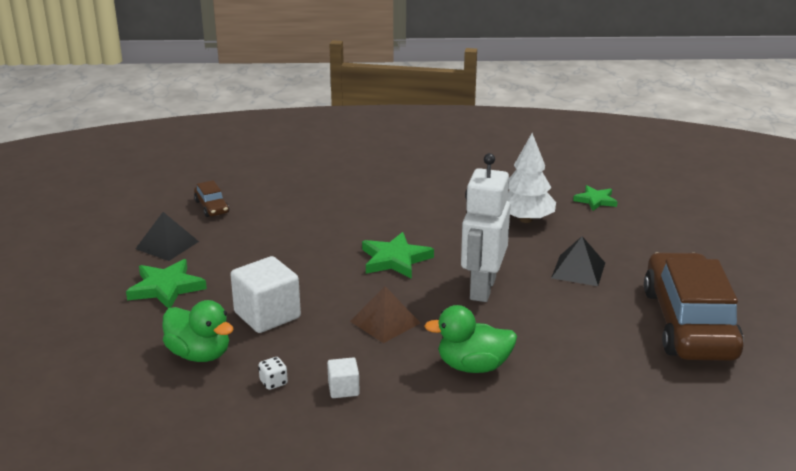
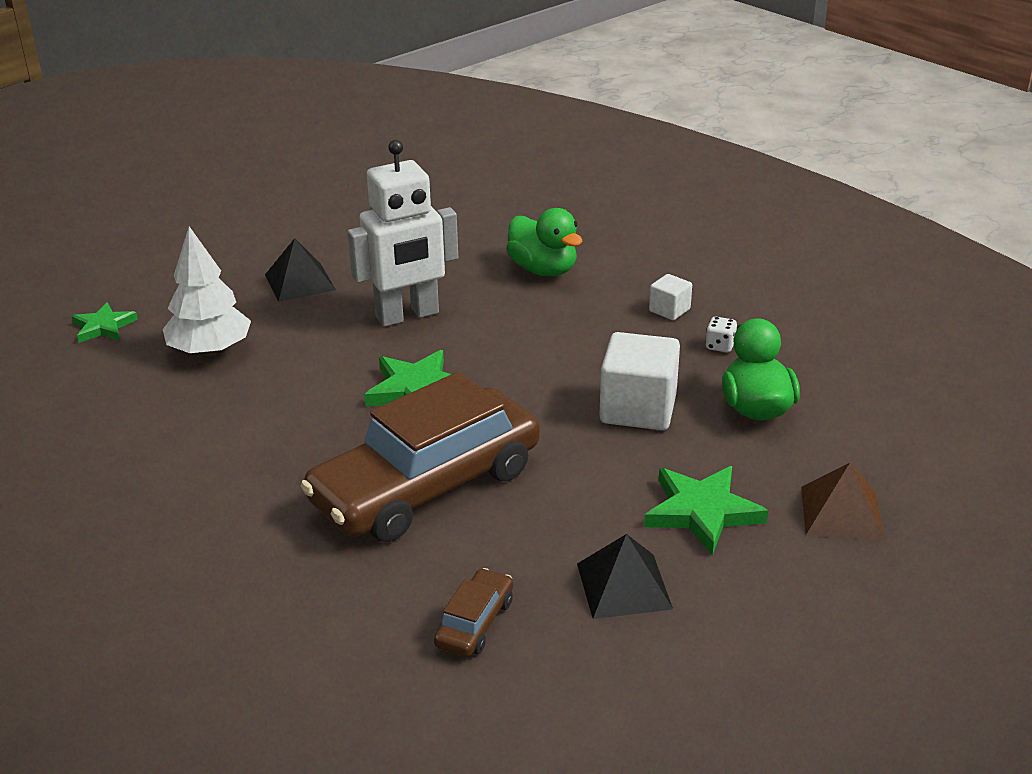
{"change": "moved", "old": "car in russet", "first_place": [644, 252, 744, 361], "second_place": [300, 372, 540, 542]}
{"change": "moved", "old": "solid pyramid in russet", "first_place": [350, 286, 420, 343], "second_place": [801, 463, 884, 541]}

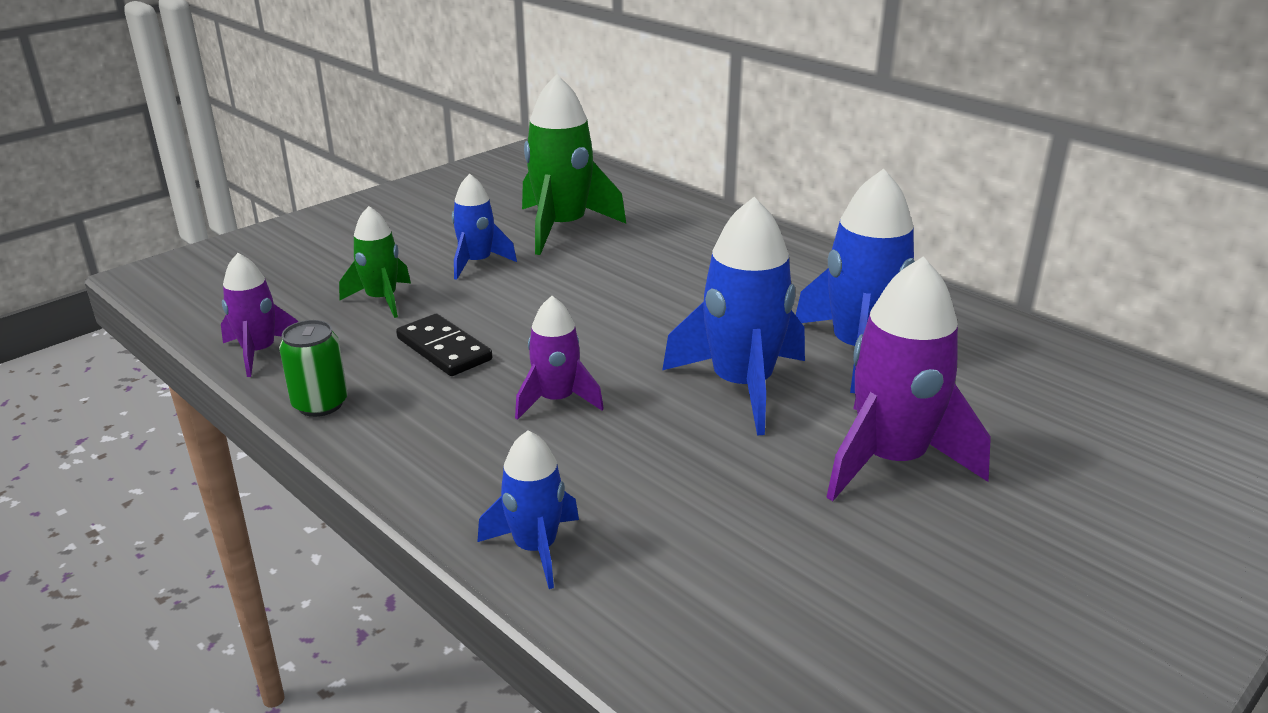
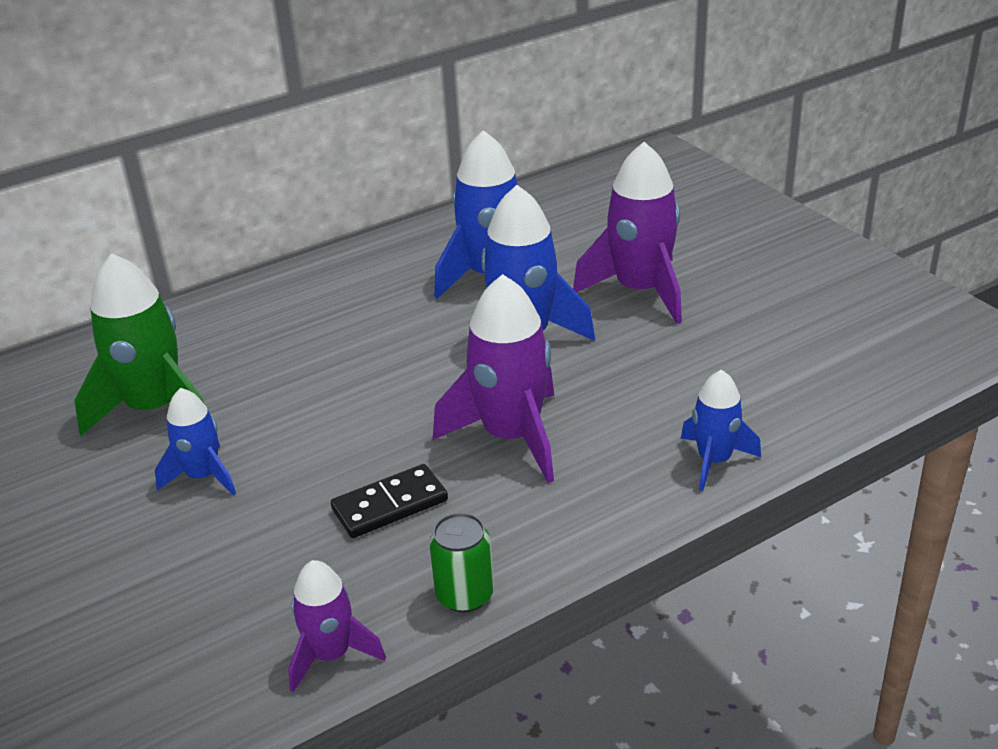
{"change": "removed", "old": "toy rocket in emerald", "first_place": [339, 206, 411, 318]}
{"change": "resized", "old": "toy rocket in violet", "first_place": [515, 296, 604, 420], "second_place": [433, 274, 554, 483], "factor": 1.75}

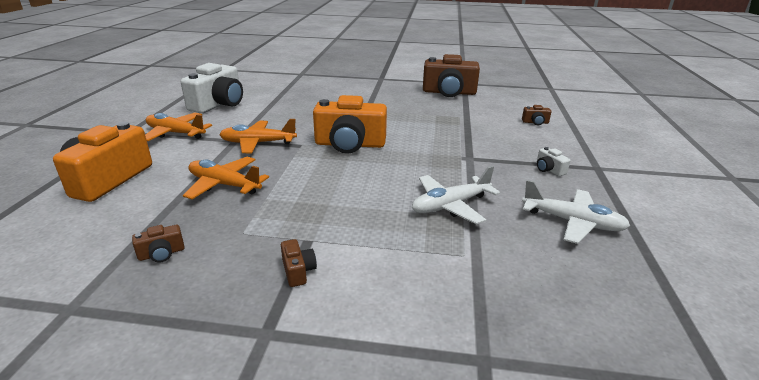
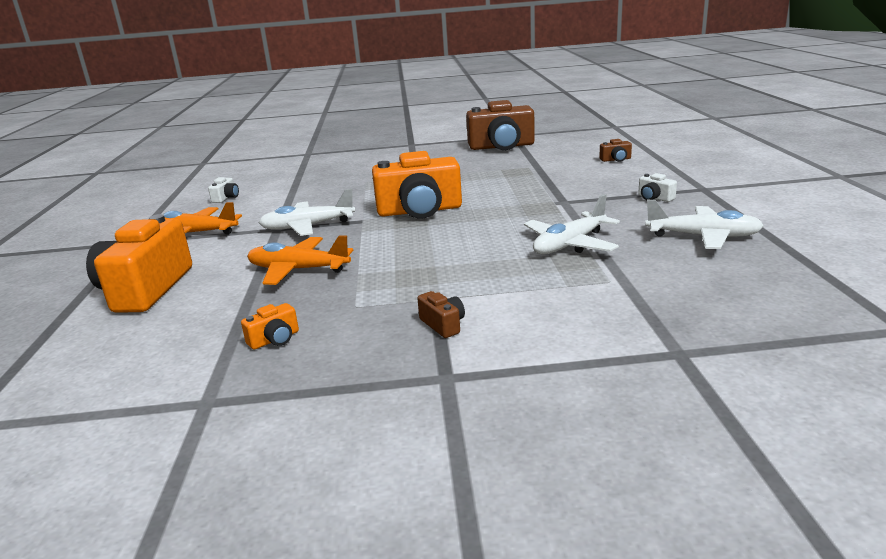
{"change": "resized", "old": "photo camera in pure white", "first_place": [181, 63, 243, 113], "second_place": [208, 177, 239, 203], "factor": 0.41}
{"change": "recoloured", "old": "toy plane in orange-coloured", "new": "toy plane in pure white", "first_place": [219, 119, 297, 153], "second_place": [259, 189, 355, 236]}
{"change": "recoloured", "old": "photo camera in russet", "new": "photo camera in orange-coloured", "first_place": [132, 225, 185, 262], "second_place": [241, 303, 299, 349]}

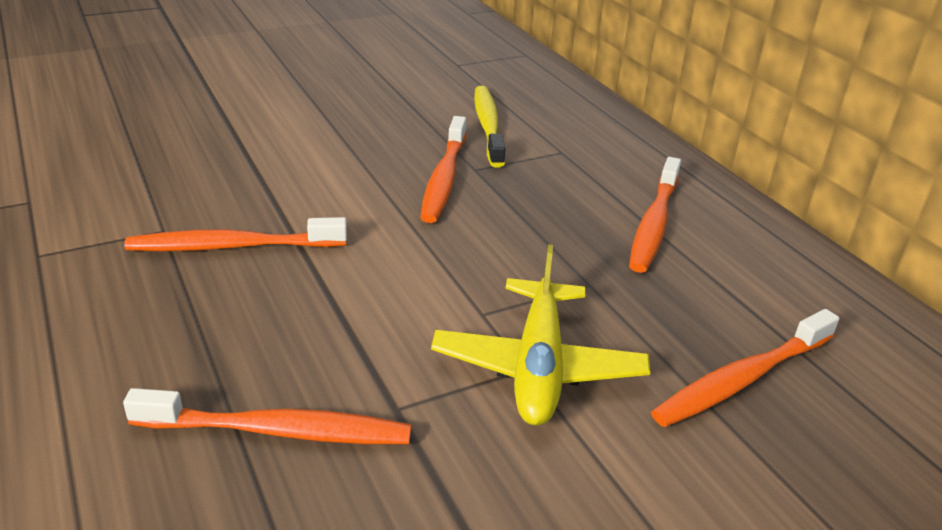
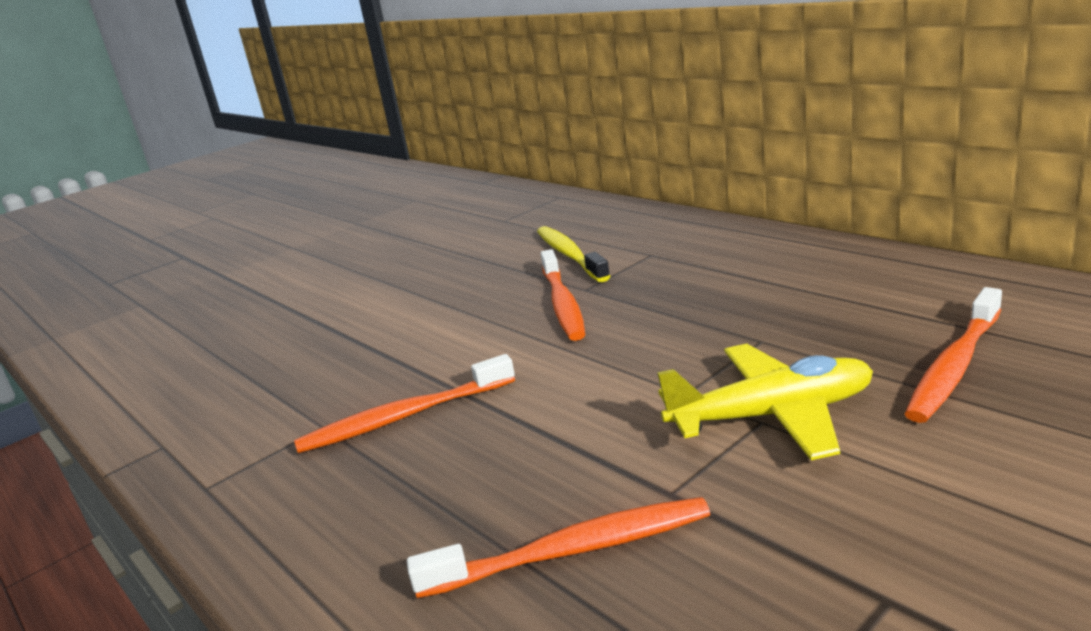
{"change": "removed", "old": "toothbrush in orange-coloured", "first_place": [629, 157, 681, 273]}
{"change": "turned", "old": "toy plane in yellow", "first_place": [431, 244, 650, 425], "second_place": [657, 344, 873, 460], "degrees": -90}

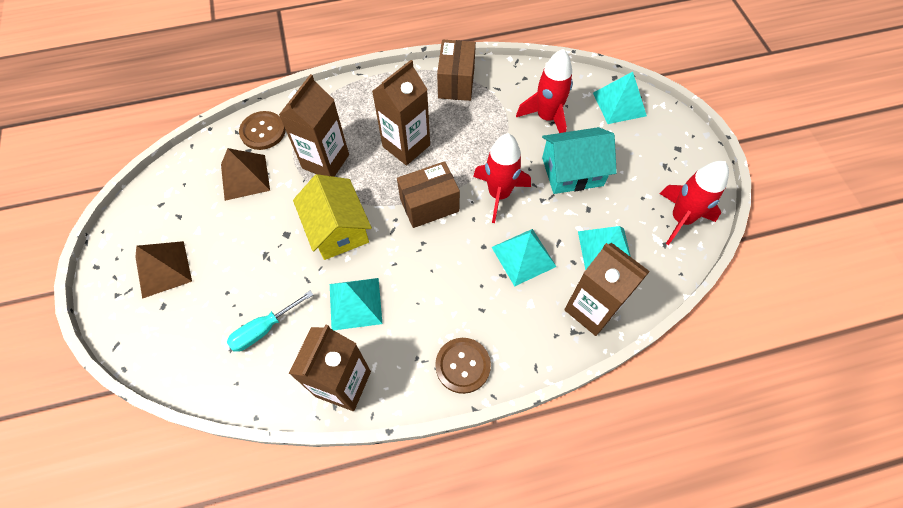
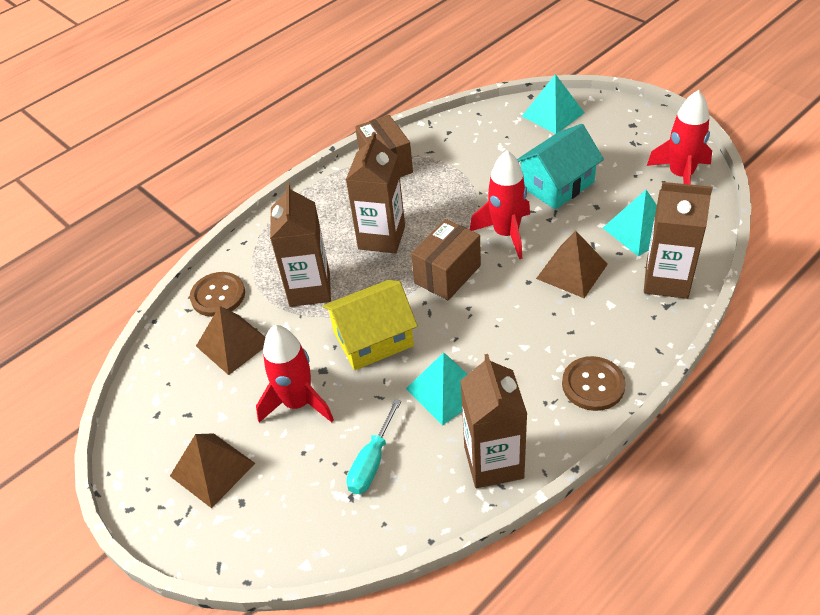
{"change": "moved", "old": "toy rocket in red", "first_place": [516, 49, 573, 133], "second_place": [256, 325, 334, 423]}
{"change": "turned", "old": "house in yellow", "first_place": [293, 174, 372, 260], "second_place": [323, 280, 418, 370], "degrees": -60}
{"change": "recoloured", "old": "solid pyramid in turquoise", "new": "solid pyramid in russet", "first_place": [492, 229, 557, 286], "second_place": [536, 231, 608, 298]}

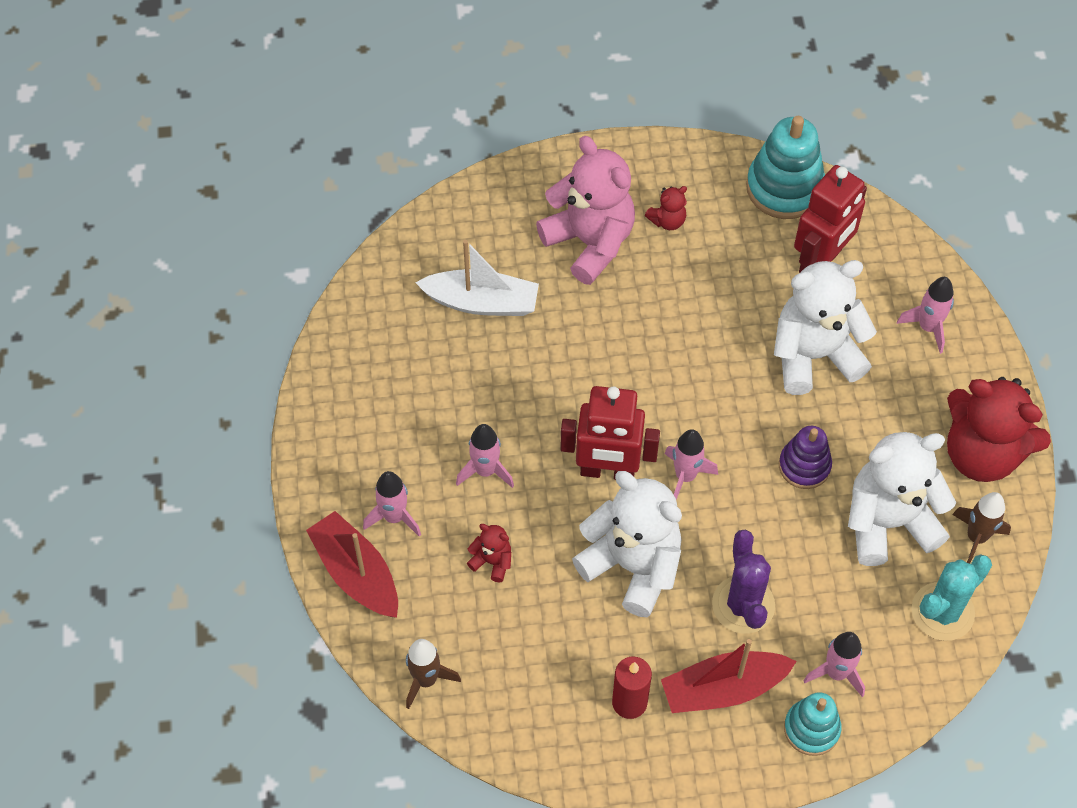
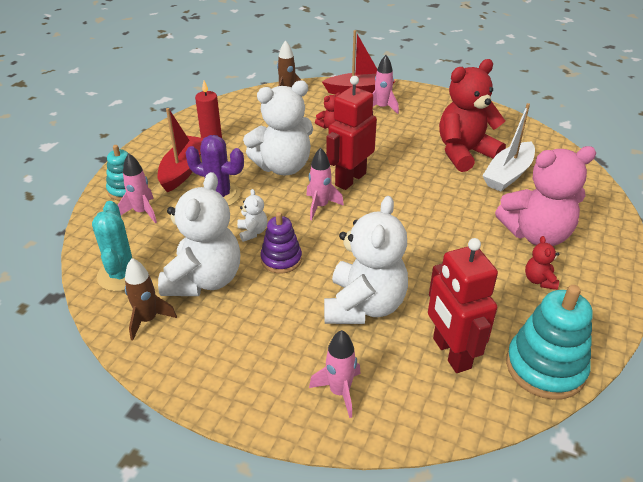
{"change": "moved", "old": "stuffed bear in red", "first_place": [947, 377, 1051, 482], "second_place": [439, 59, 506, 172]}
{"change": "removed", "old": "toy rocket in pink", "first_place": [456, 424, 514, 488]}
{"change": "added", "new": "stuffed bear in pure white", "second_place": [237, 189, 267, 242]}

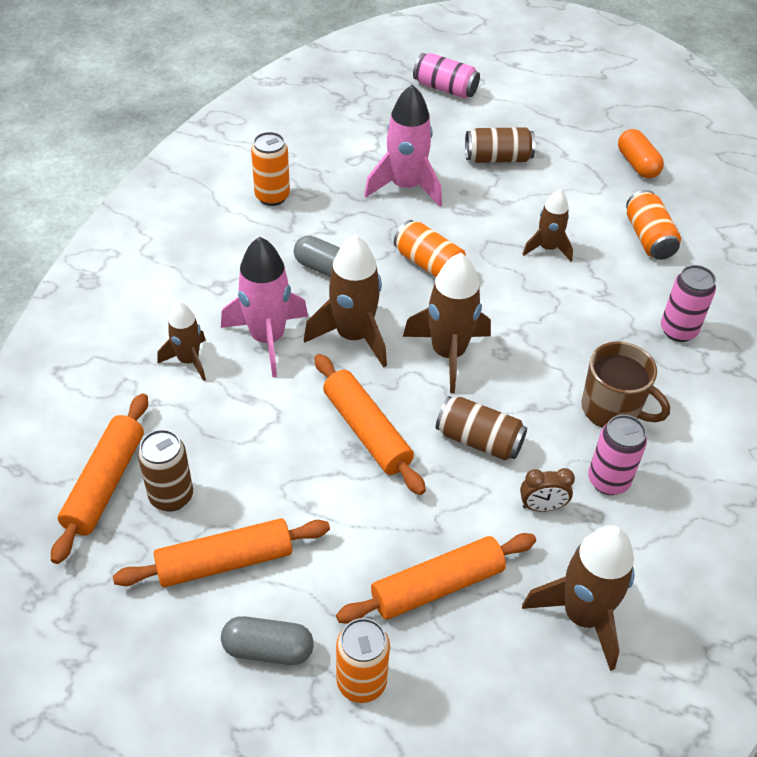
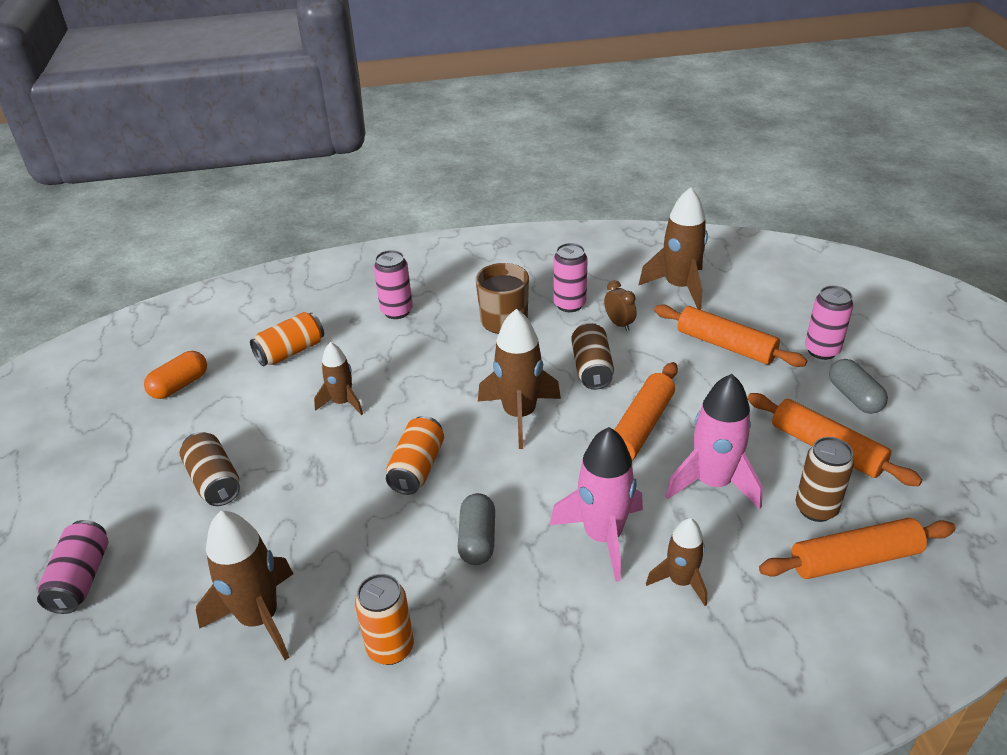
{"change": "moved", "old": "toy rocket in pink", "first_place": [364, 84, 442, 207], "second_place": [665, 374, 763, 509]}
{"change": "moved", "old": "toy rocket in russet", "first_place": [304, 235, 387, 368], "second_place": [196, 511, 293, 660]}
{"change": "recoloured", "old": "tin in orange-coloured", "new": "tin in pink", "first_place": [336, 618, 390, 703], "second_place": [805, 286, 853, 360]}

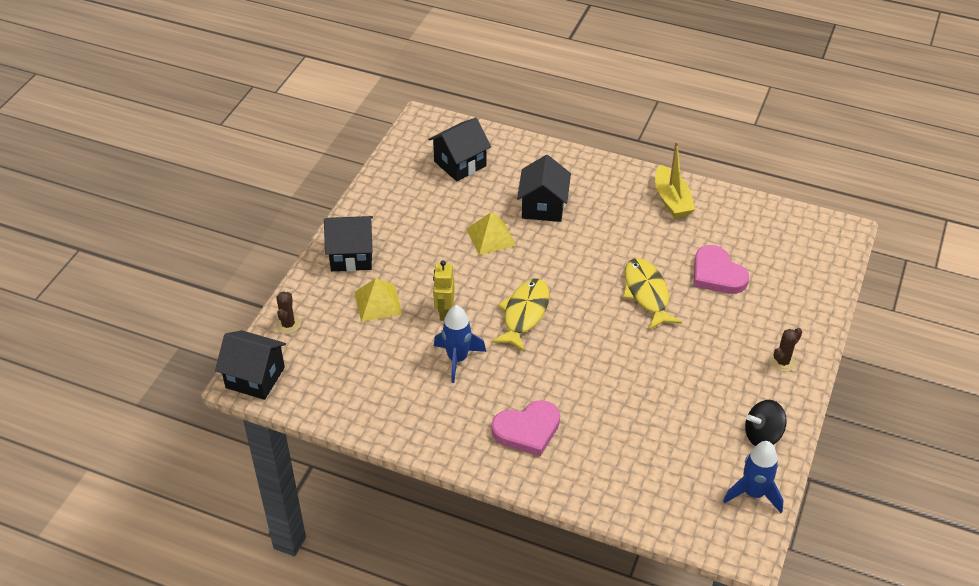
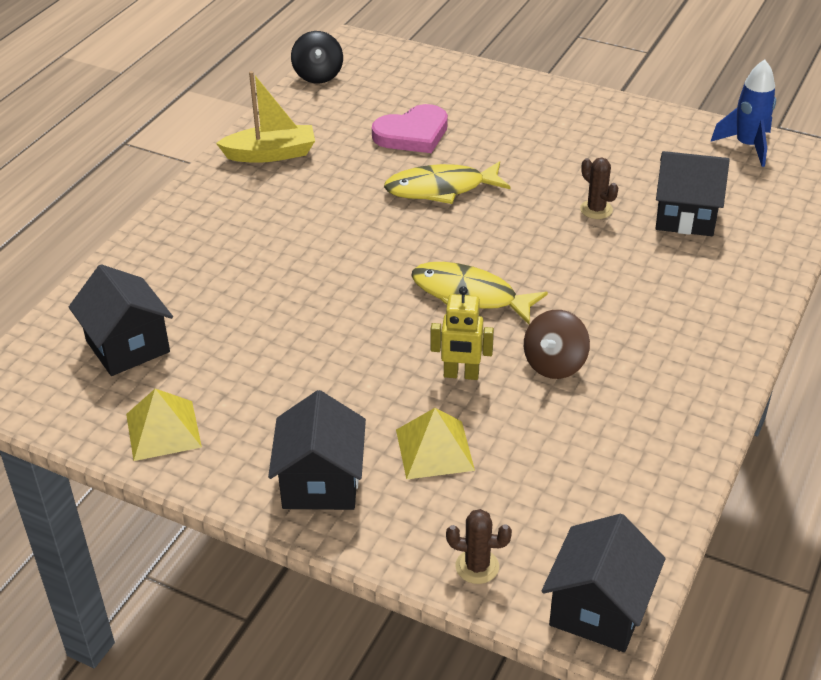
{"change": "moved", "old": "house in black", "first_place": [517, 155, 571, 222], "second_place": [656, 151, 730, 236]}
{"change": "moved", "old": "solid pyramid in yellow", "first_place": [466, 212, 516, 255], "second_place": [126, 389, 202, 461]}
{"change": "replaced", "old": "toy rocket in blue", "new": "spinning top in russet", "first_place": [434, 305, 486, 383], "second_place": [524, 310, 590, 379]}
{"change": "moved", "old": "prickly plant in russet", "first_place": [770, 328, 802, 372], "second_place": [580, 158, 618, 219]}
{"change": "removed", "old": "heart in pink", "first_place": [491, 400, 560, 456]}
{"change": "moved", "old": "spinning top in black", "first_place": [745, 400, 787, 446], "second_place": [291, 31, 343, 84]}

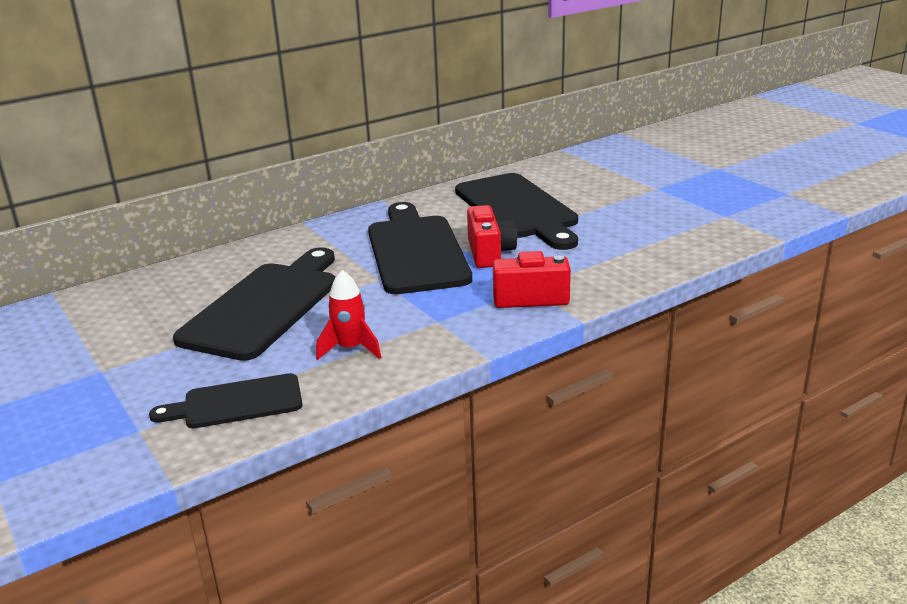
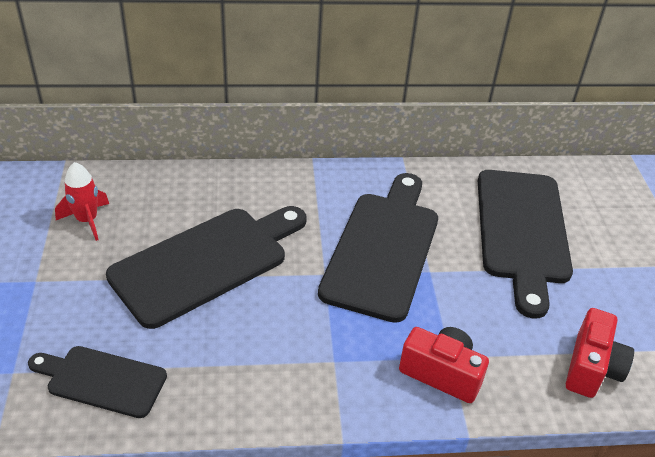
{"change": "moved", "old": "photo camera in red", "first_place": [467, 205, 517, 268], "second_place": [566, 308, 634, 398]}
{"change": "moved", "old": "toy rocket in red", "first_place": [316, 270, 381, 360], "second_place": [55, 162, 109, 241]}

